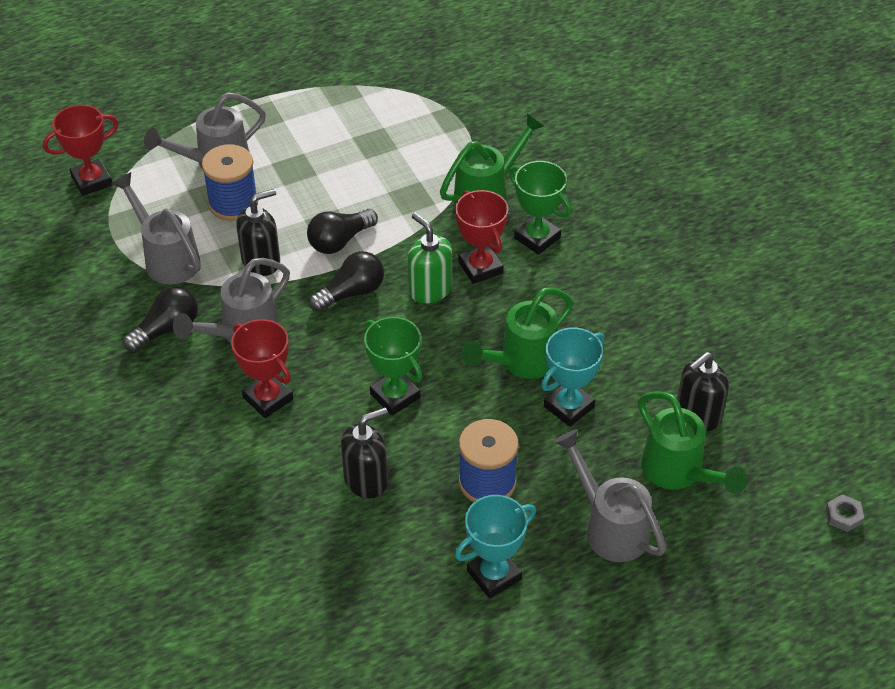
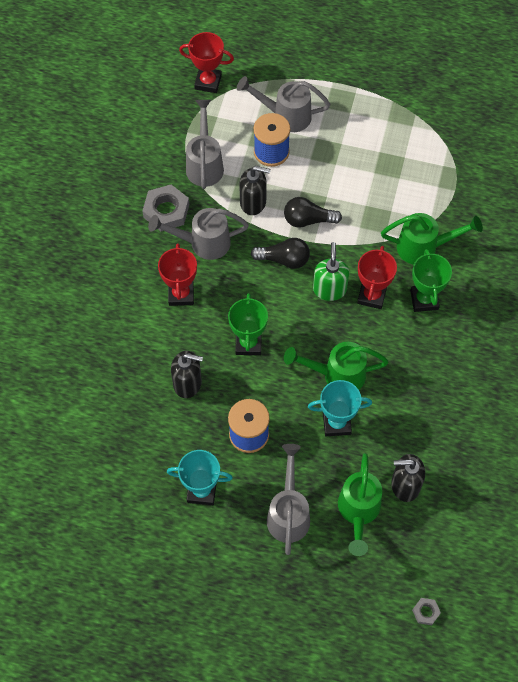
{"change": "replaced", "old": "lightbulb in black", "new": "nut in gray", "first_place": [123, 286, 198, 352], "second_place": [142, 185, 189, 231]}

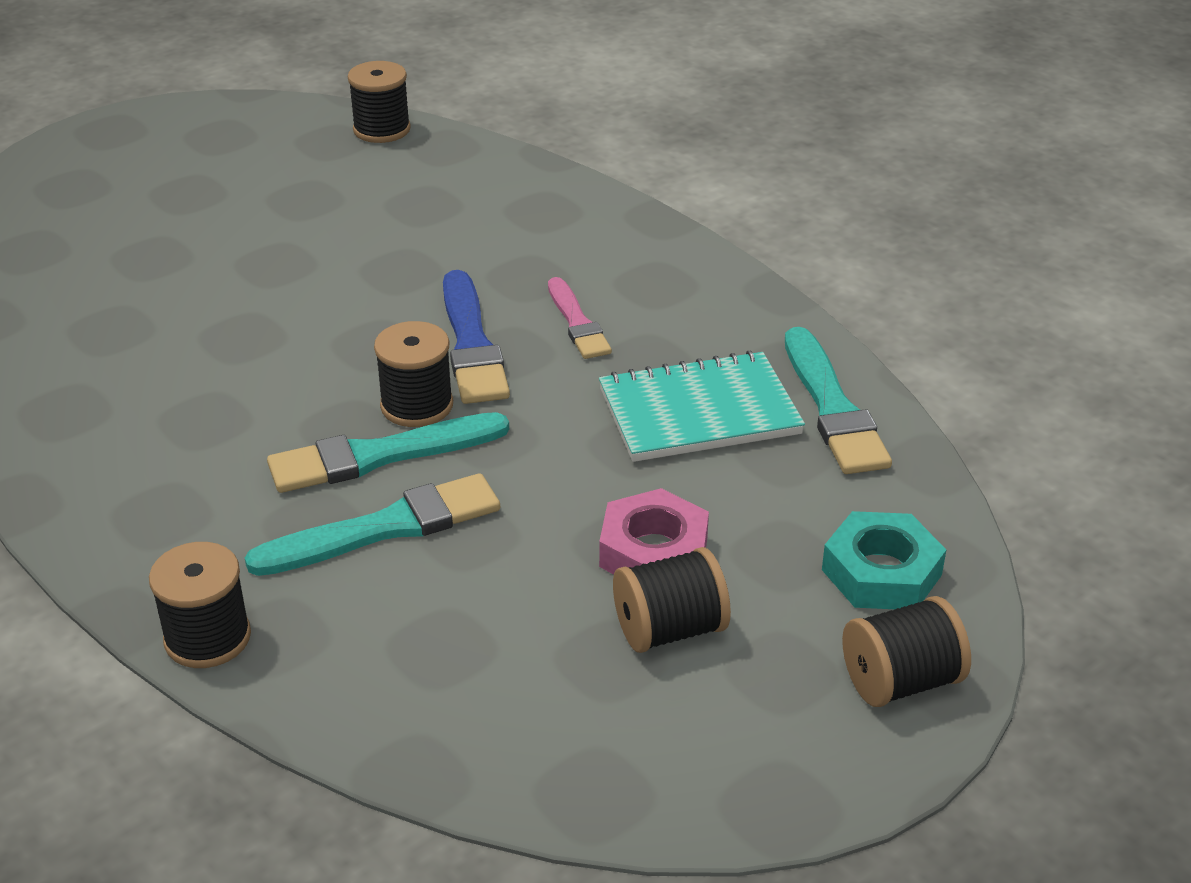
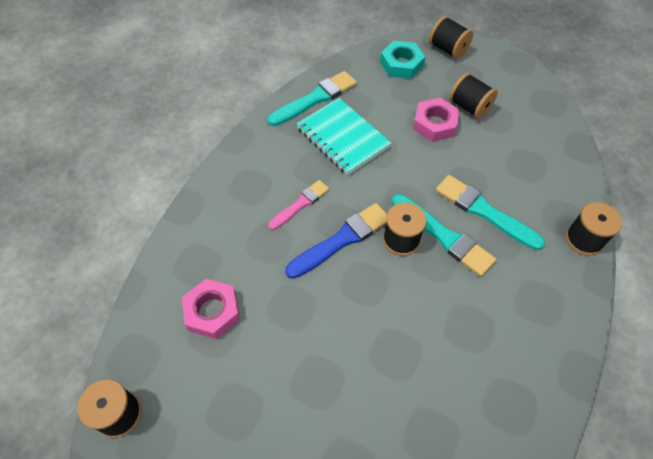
{"change": "added", "new": "nut in pink", "second_place": [182, 279, 240, 339]}

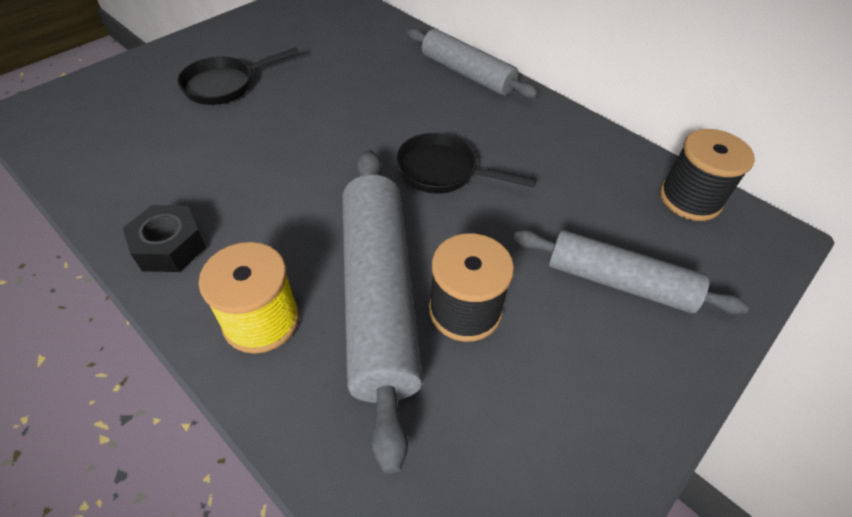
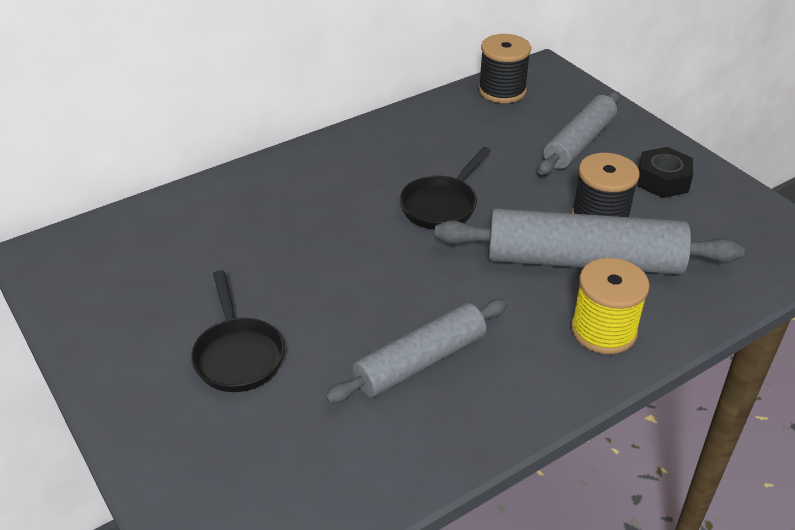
{"change": "moved", "old": "pastry roller in gray", "first_place": [407, 28, 538, 98], "second_place": [325, 299, 507, 403]}
{"change": "moved", "old": "nut in black", "first_place": [123, 205, 206, 272], "second_place": [637, 147, 693, 198]}

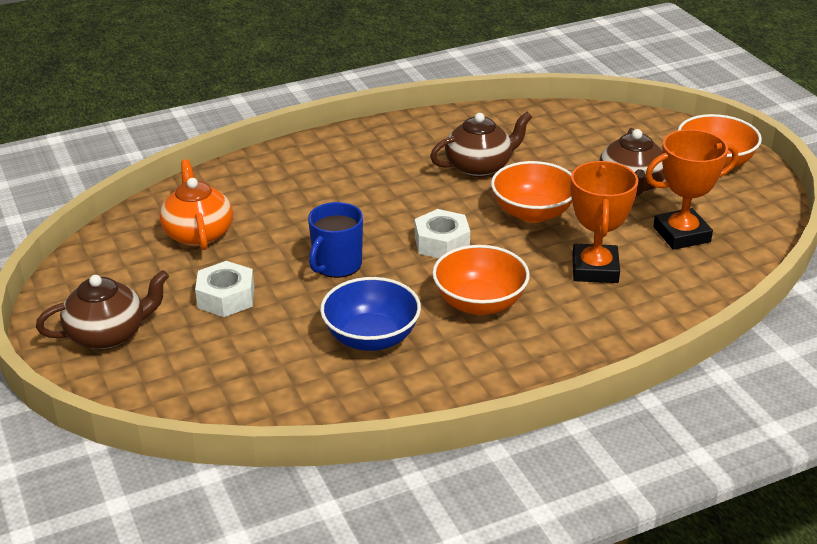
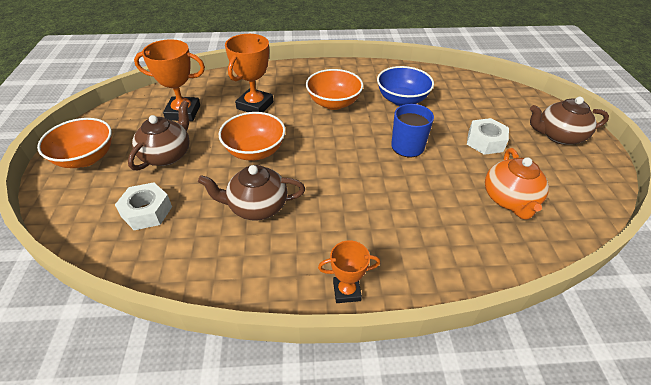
{"change": "moved", "old": "nut in pure white", "first_place": [415, 209, 470, 258], "second_place": [115, 182, 172, 230]}
{"change": "added", "new": "trophy in orange-coloured", "second_place": [318, 240, 380, 303]}

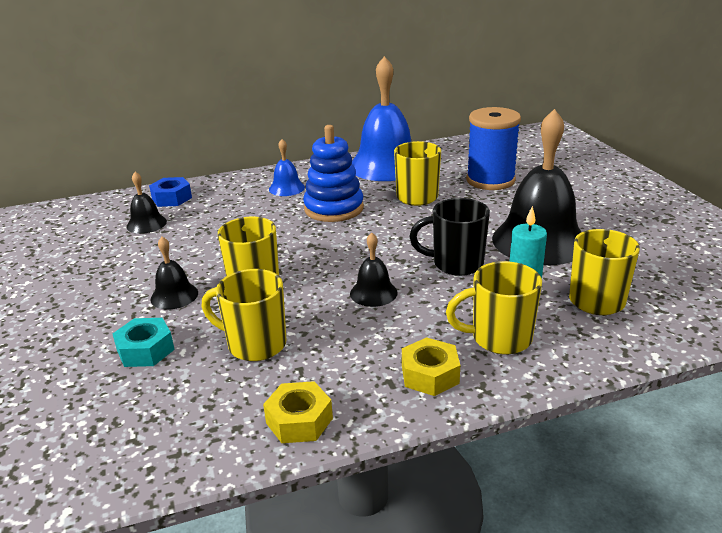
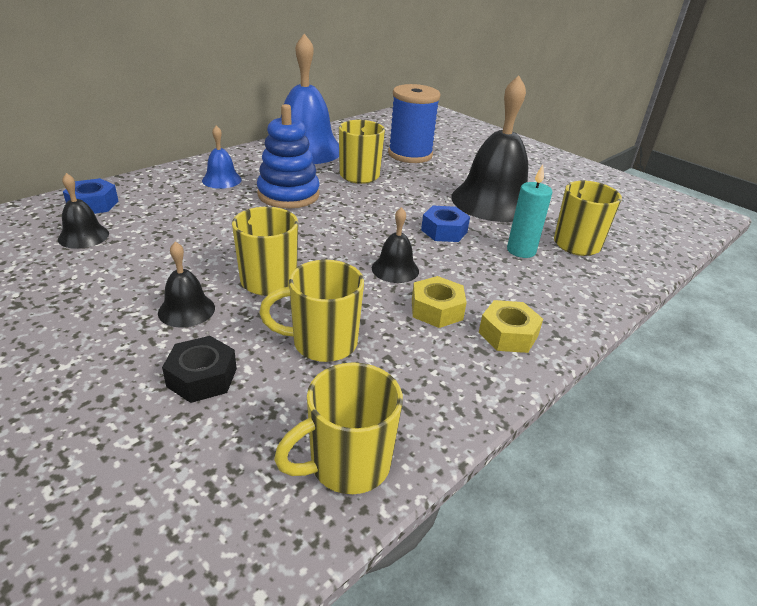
{"change": "replaced", "old": "tea mug in black", "new": "nut in blue", "first_place": [409, 198, 490, 276], "second_place": [421, 206, 470, 242]}
{"change": "moved", "old": "tea mug in yellow", "first_place": [446, 261, 542, 354], "second_place": [274, 362, 403, 494]}
{"change": "recoloured", "old": "nut in turquoise", "new": "nut in black", "first_place": [113, 318, 175, 367], "second_place": [162, 336, 237, 403]}
{"change": "moved", "old": "nut in yellow", "first_place": [263, 381, 333, 443], "second_place": [412, 276, 467, 328]}

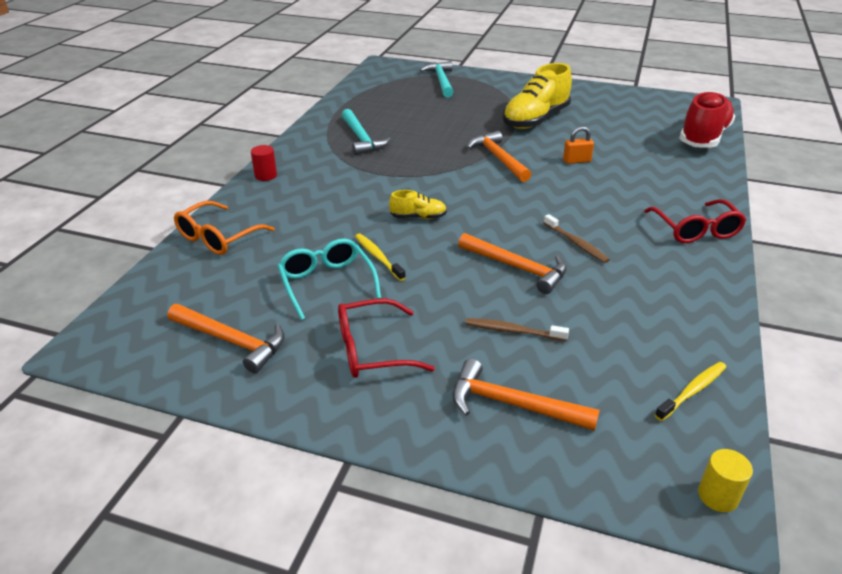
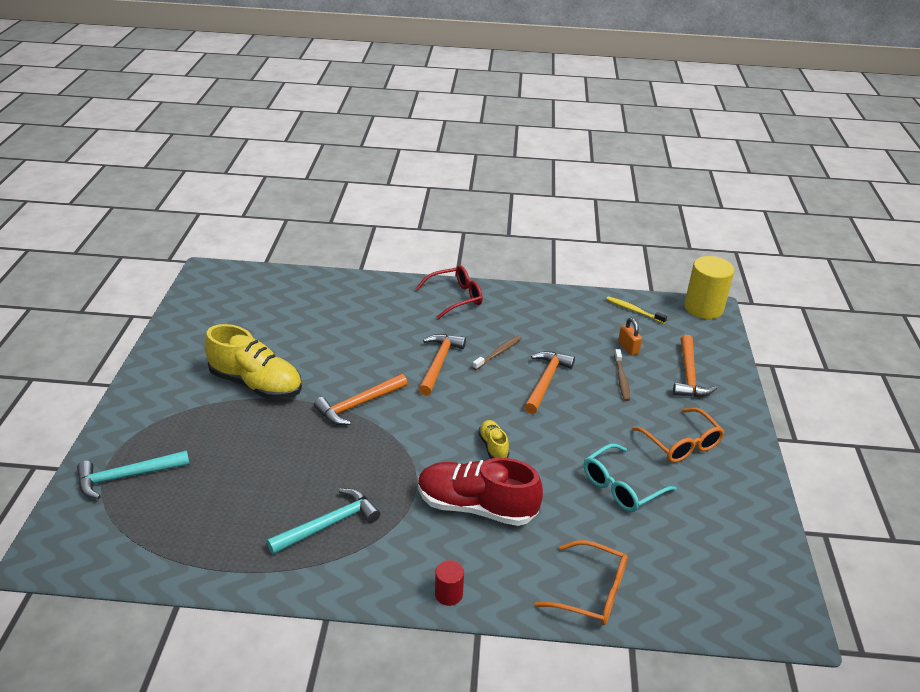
{"change": "moved", "old": "shoe in red", "first_place": [679, 91, 735, 148], "second_place": [418, 458, 543, 526]}
{"change": "moved", "old": "lock in orange-coloured", "first_place": [563, 126, 594, 164], "second_place": [618, 318, 642, 355]}
{"change": "removed", "old": "toothbrush in yellow", "first_place": [355, 234, 406, 281]}
{"change": "recoloured", "old": "glasses in red", "new": "glasses in orange-coloured", "first_place": [338, 298, 435, 378], "second_place": [632, 408, 725, 463]}
{"change": "moved", "old": "carpenter's hammer in orange-coloured", "first_place": [167, 304, 285, 373], "second_place": [419, 334, 466, 396]}
{"change": "resized", "old": "cylinder in yellow", "first_place": [698, 449, 753, 512], "second_place": [684, 256, 734, 319], "factor": 2.03}

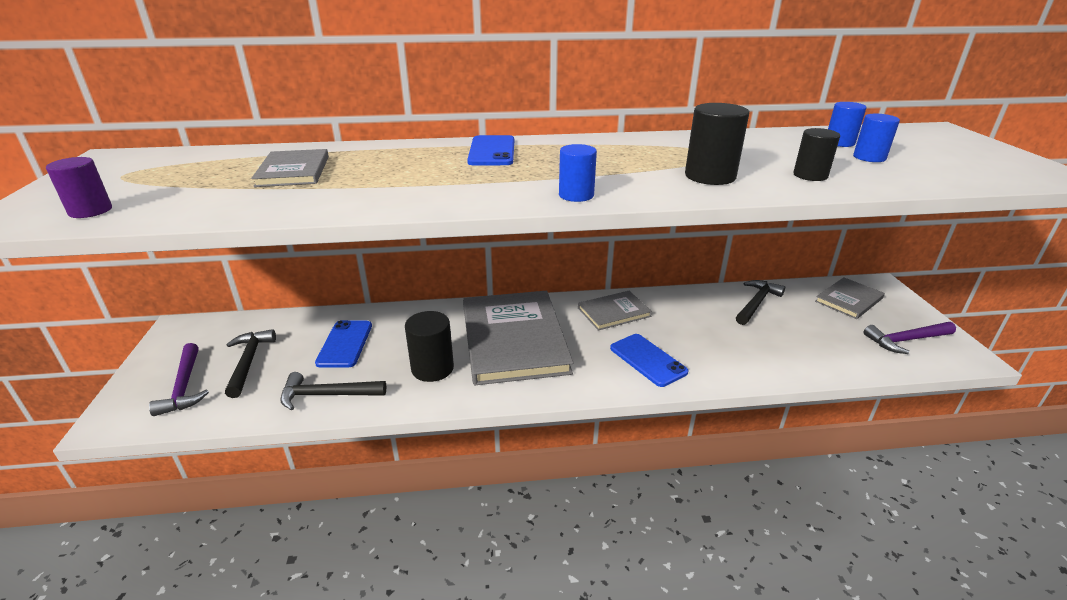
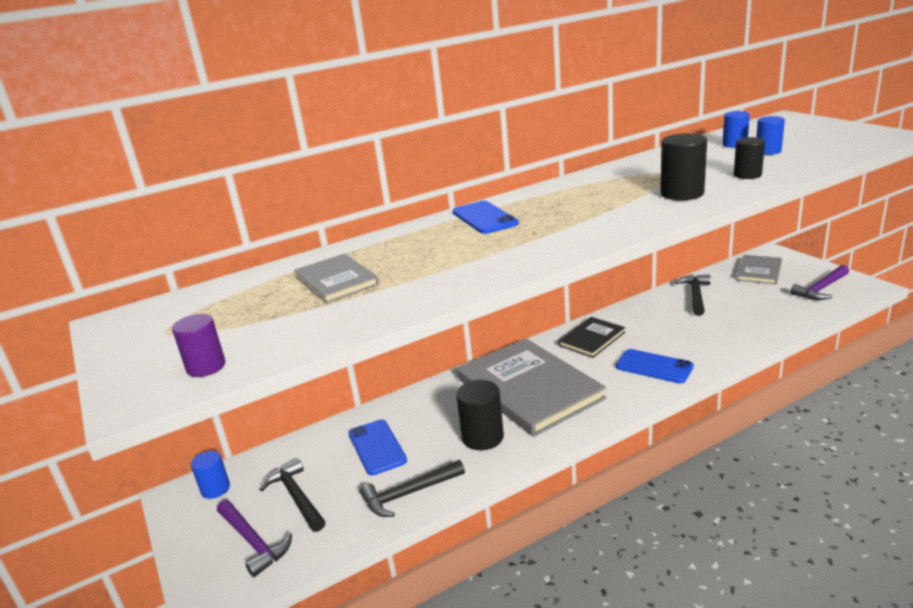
{"change": "moved", "old": "cylinder in blue", "first_place": [559, 144, 597, 202], "second_place": [191, 451, 230, 499]}
{"change": "recoloured", "old": "hardcover in gray", "new": "hardcover in black", "first_place": [578, 291, 652, 331], "second_place": [558, 317, 625, 358]}

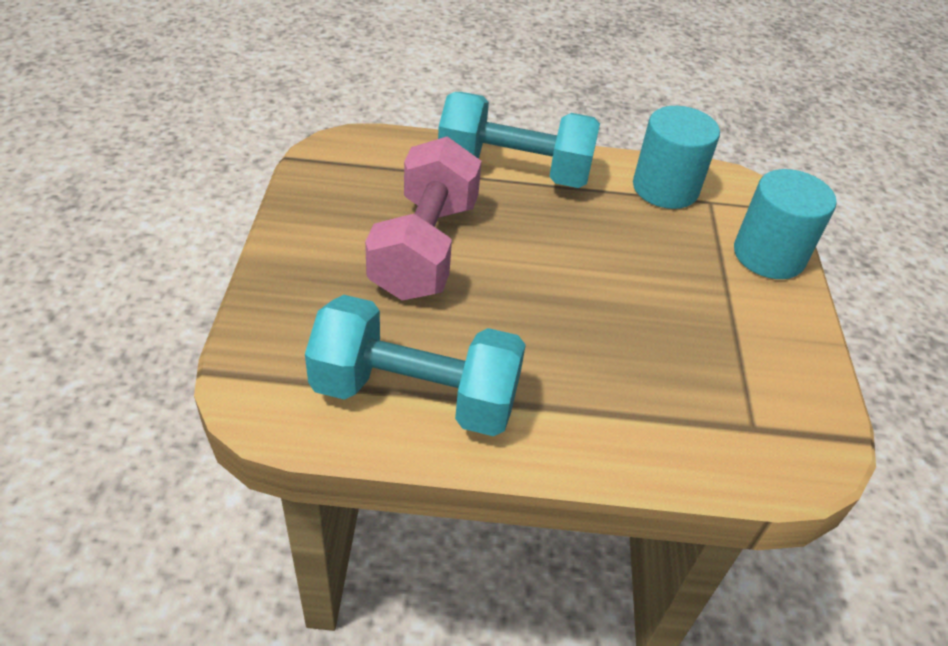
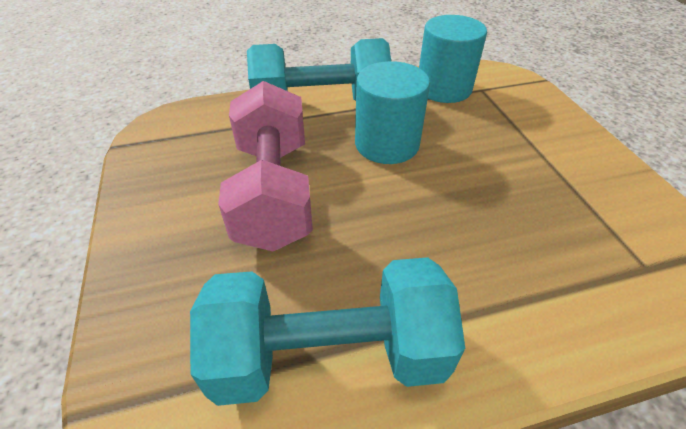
{"change": "moved", "old": "cylinder in turquoise", "first_place": [734, 169, 837, 279], "second_place": [355, 61, 430, 164]}

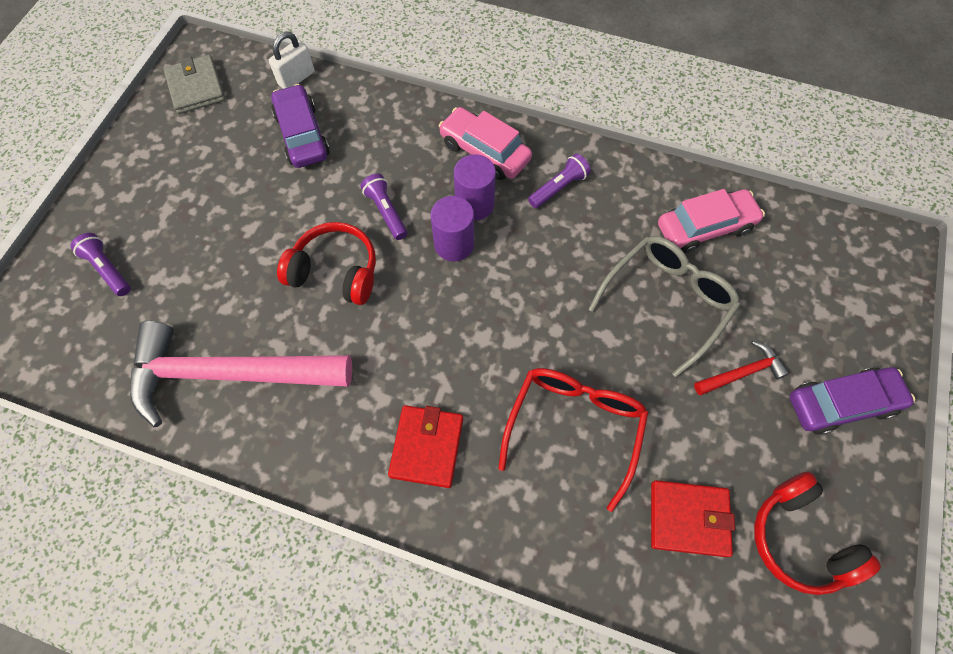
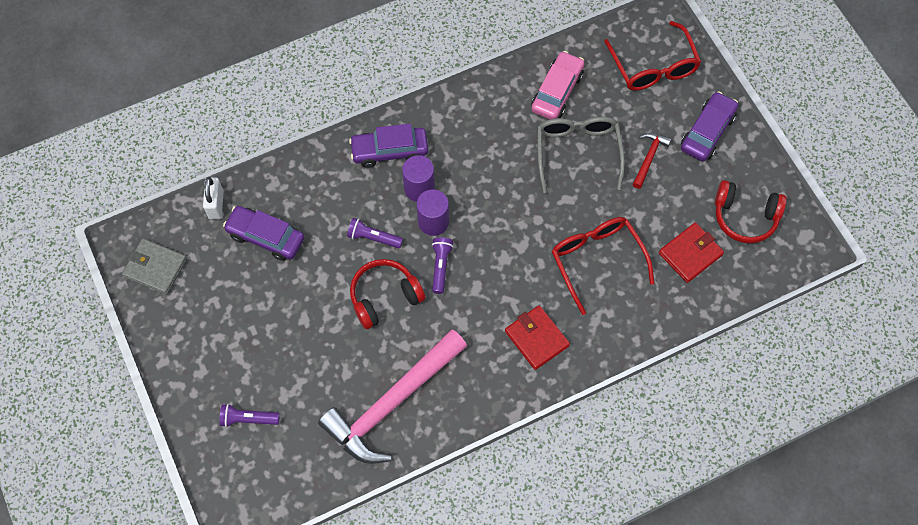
{"change": "recoloured", "old": "car in pink", "new": "car in violet", "first_place": [438, 107, 532, 180], "second_place": [349, 124, 428, 168]}
{"change": "moved", "old": "torch in violet", "first_place": [528, 153, 591, 208], "second_place": [432, 237, 454, 294]}
{"change": "added", "new": "glasses in red", "second_place": [604, 21, 701, 91]}

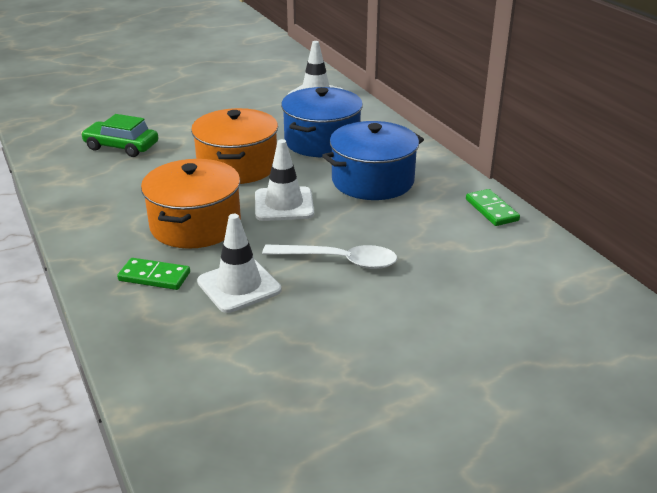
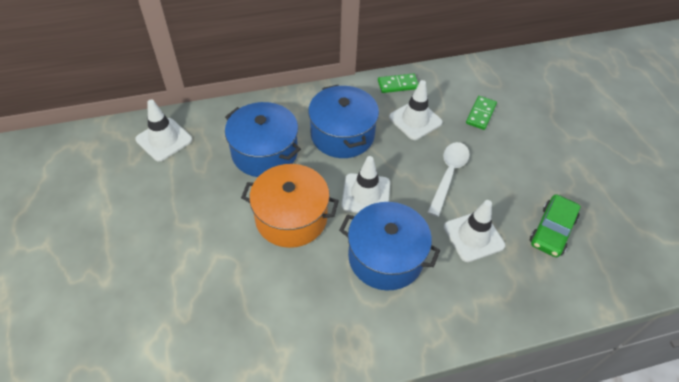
{"change": "moved", "old": "car in emerald", "first_place": [81, 114, 158, 157], "second_place": [530, 194, 581, 257]}
{"change": "recoloured", "old": "stockpot in orange-coloured", "new": "stockpot in blue", "first_place": [141, 159, 241, 249], "second_place": [339, 202, 440, 291]}
{"change": "moved", "old": "domino tile in emerald", "first_place": [117, 258, 190, 290], "second_place": [466, 96, 497, 130]}
{"change": "added", "new": "safety cone in pure white", "second_place": [389, 80, 442, 140]}

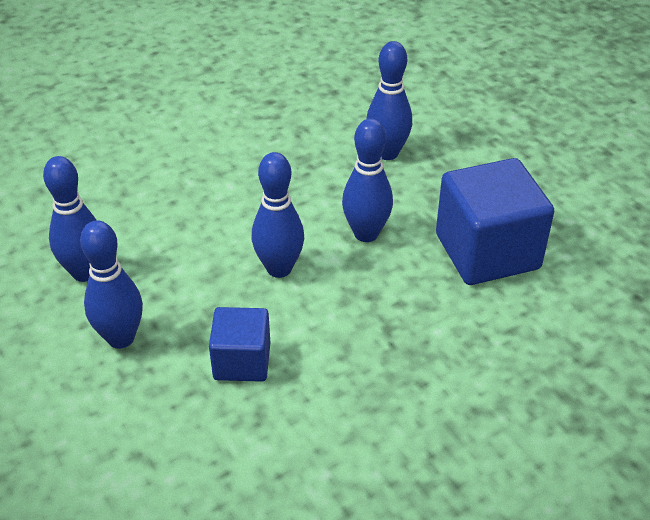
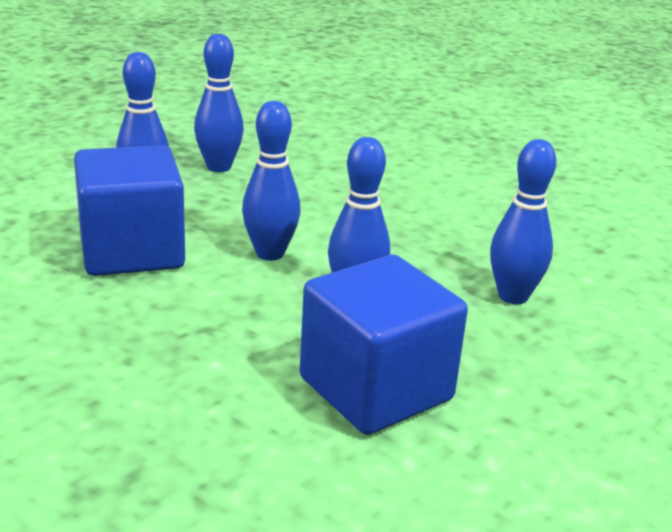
{"change": "resized", "old": "block in blue", "first_place": [209, 307, 270, 382], "second_place": [74, 145, 185, 276], "factor": 1.74}

